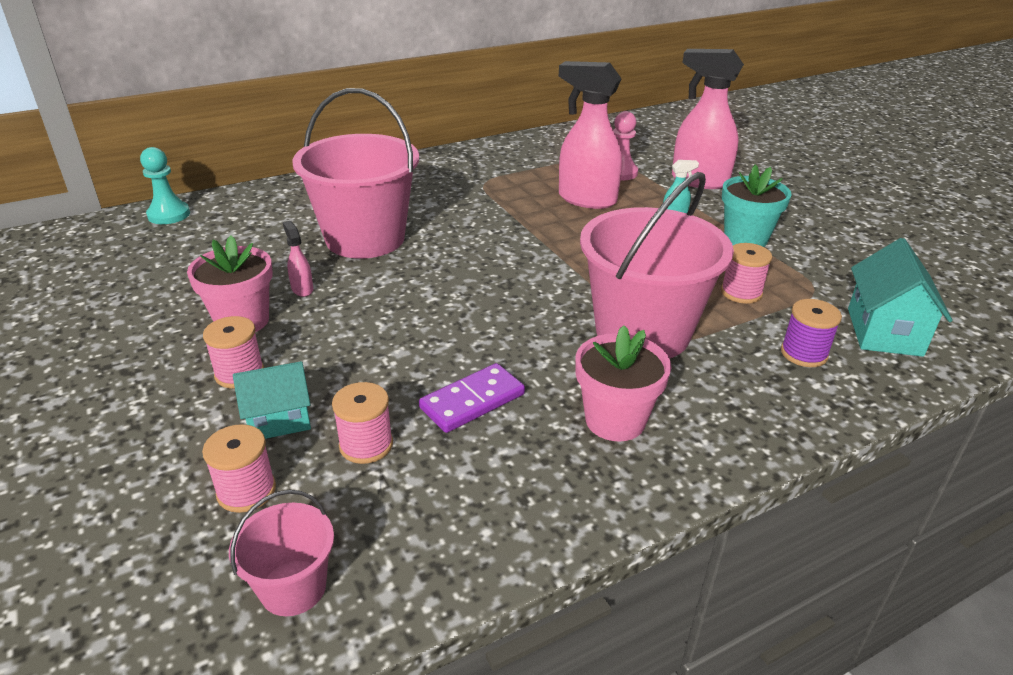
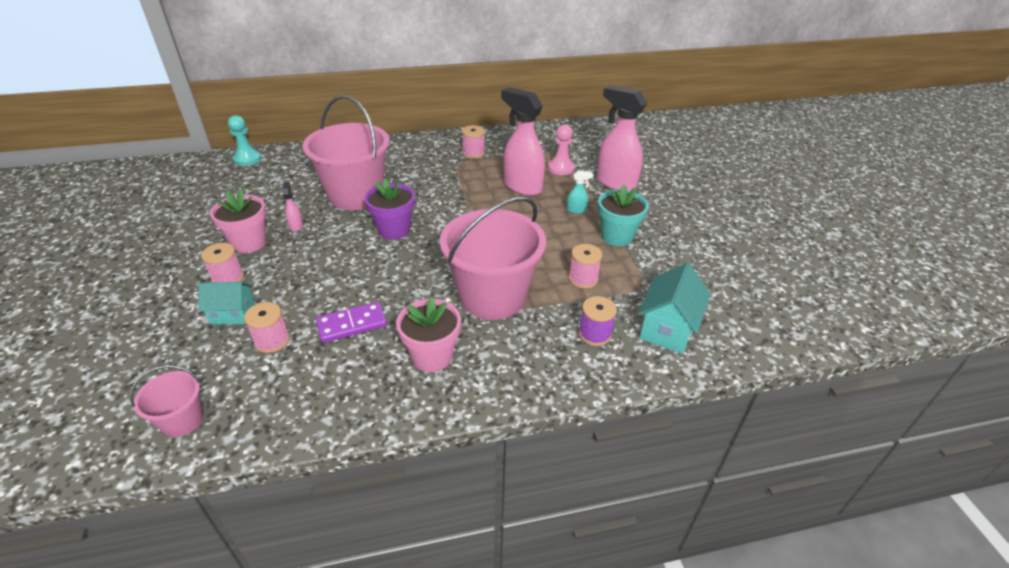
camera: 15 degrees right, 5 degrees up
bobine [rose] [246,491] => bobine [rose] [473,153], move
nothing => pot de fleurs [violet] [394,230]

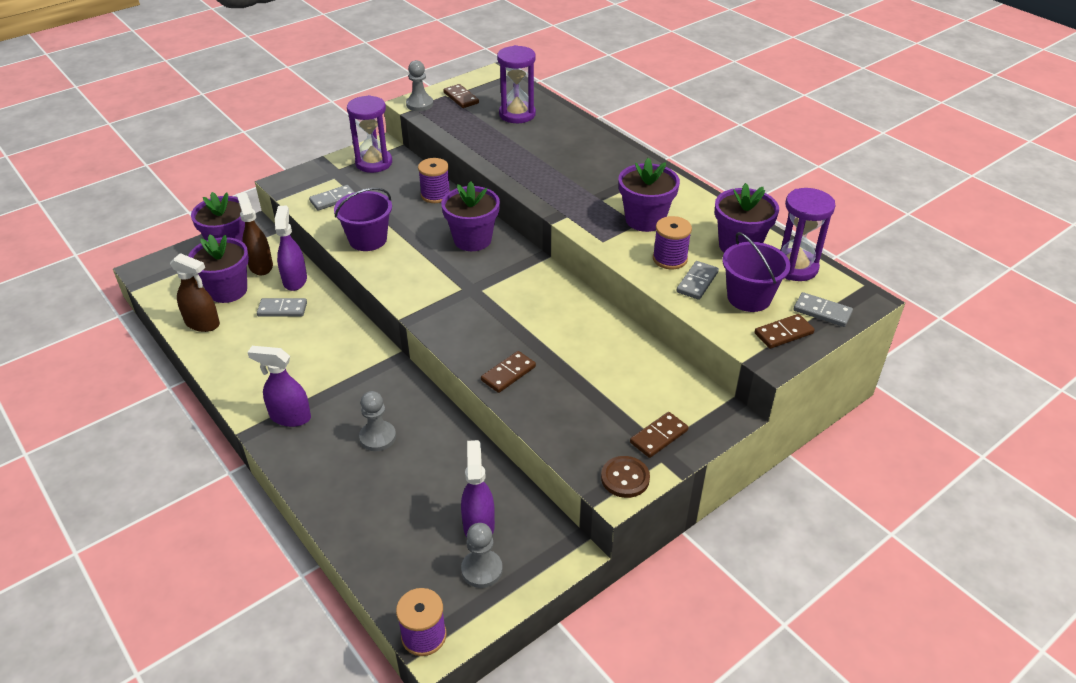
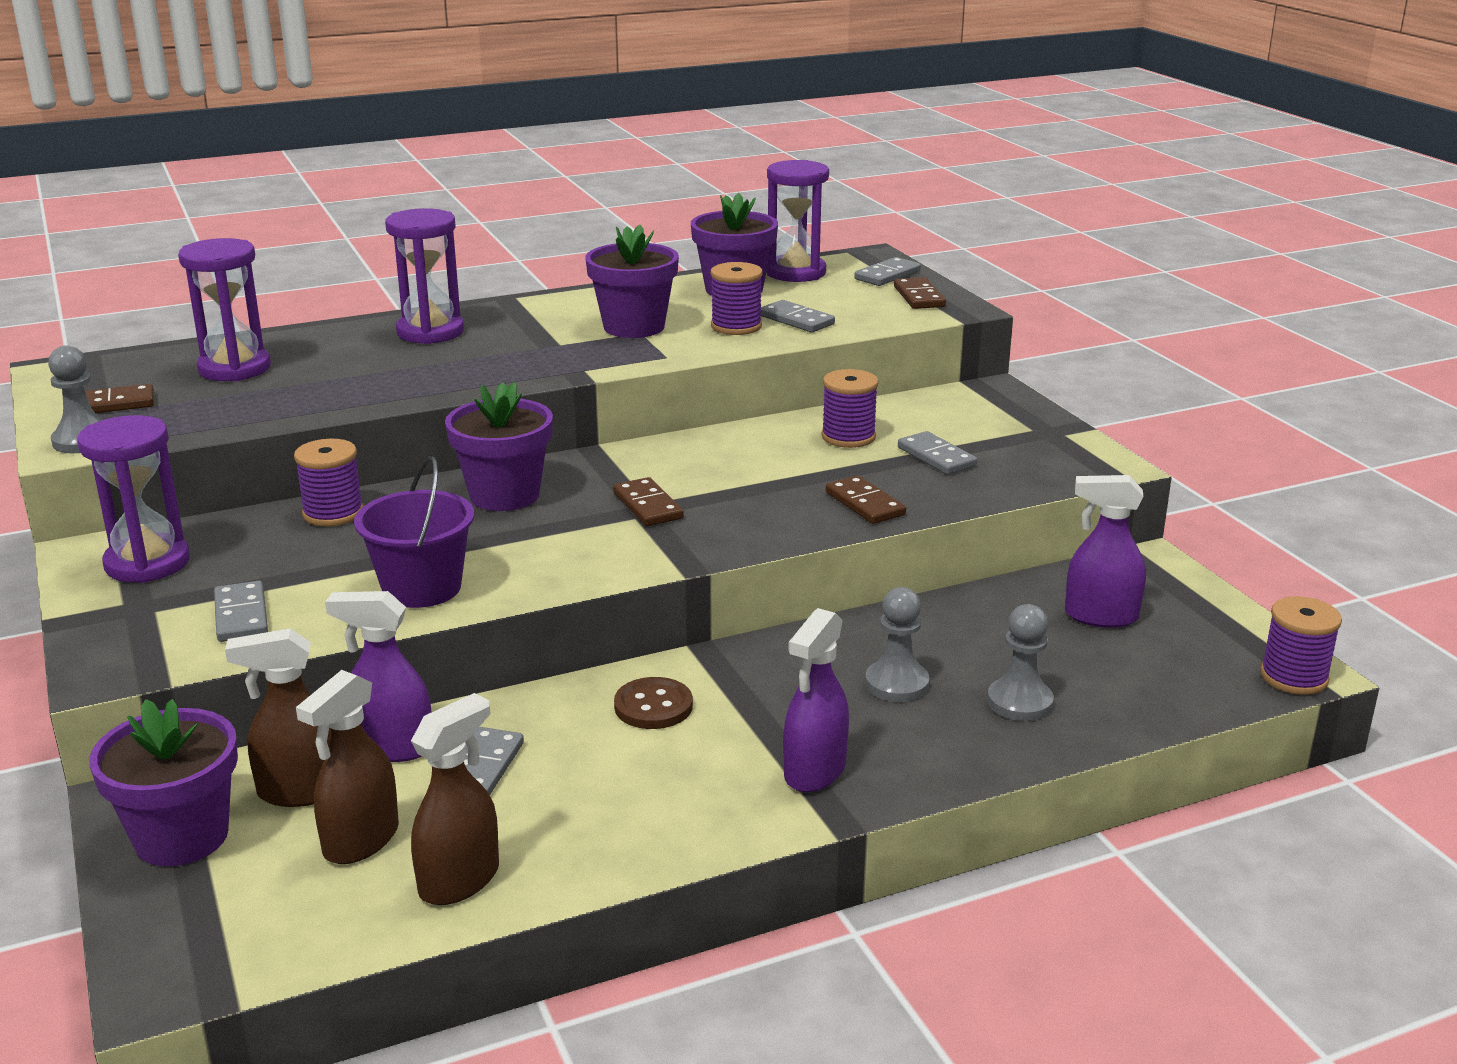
camera: 75 degrees left, 15 degrees down
seau [violet] [749,297] => nothing
pot de fleurs [violet] [228,290] => vaporisateur [marron] [360,841]
domino [marron] [658,436] => domino [marron] [647,506], move
bouton [marron] [625,478] => bouton [marron] [653,706], move
pion [gris] [482,570] => pion [gris] [1019,702], move
nothing => sablier [violet] [430,332]
nothing => bobine [violet] [848,437]
nothing => domino [gris] [936,457]

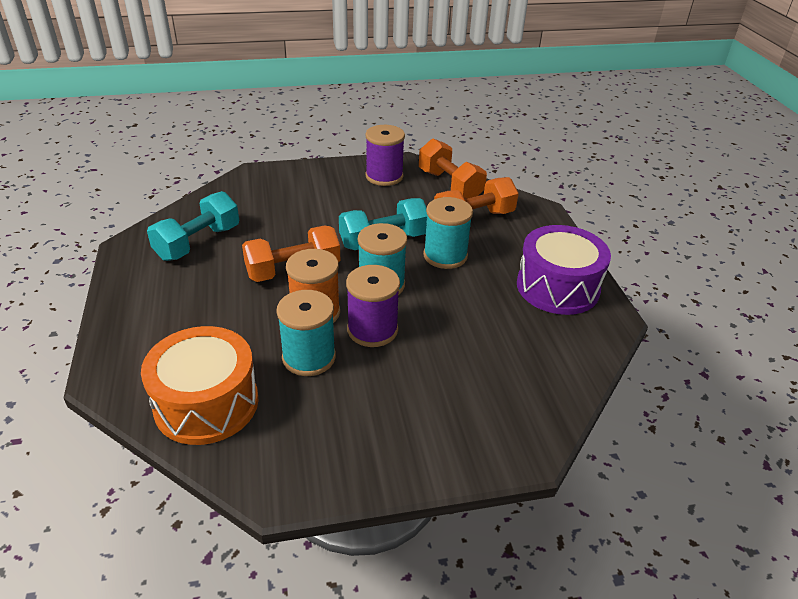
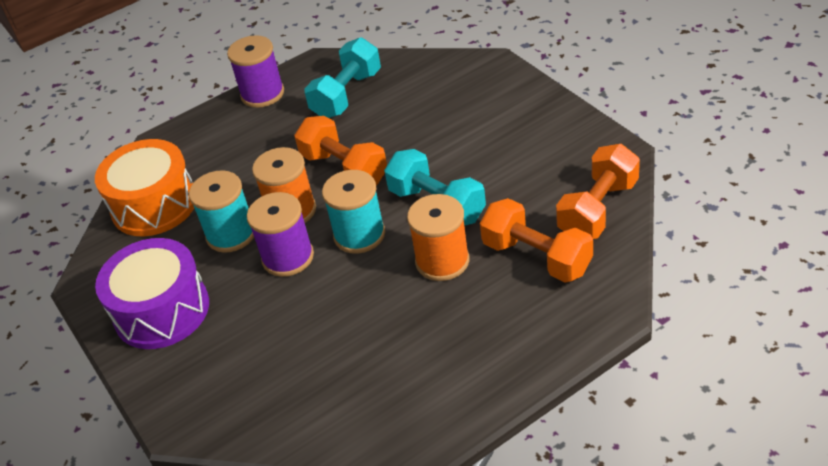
camera: 75 degrees right, 5 degrees up
bobine [violet] [384,176] => bobine [violet] [262,94], move
haltère [turquoise] [198,243] => haltère [turquoise] [347,95], 75 degrees counterclockwise
bobine [turquoise] [445,256] => bobine [orange] [442,261]
tambour [violet] [557,287] => tambour [violet] [162,310], move

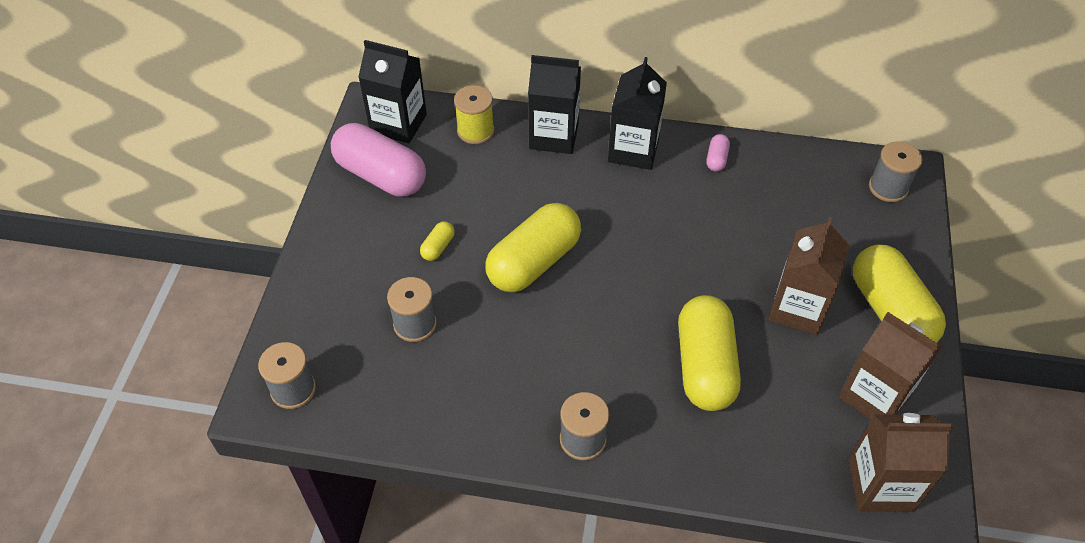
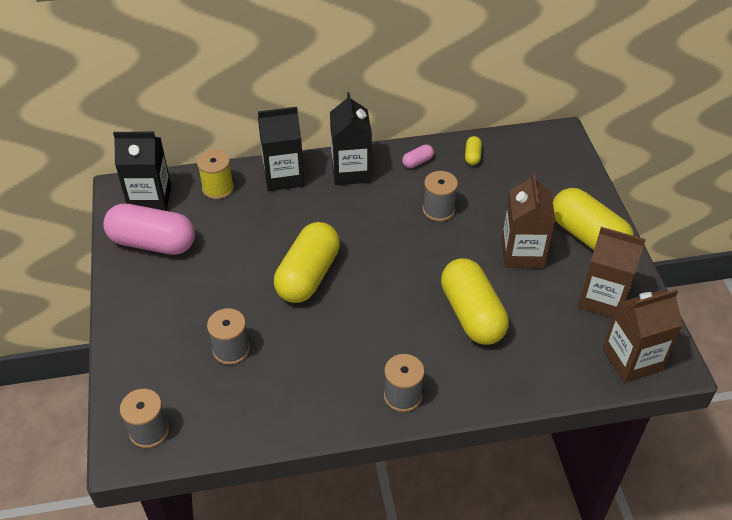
camera: 20 degrees left, 5 degrees down
gélule [rose] [716,159] => gélule [rose] [417,162], 60 degrees clockwise
bobine [gris] [888,187] => bobine [gris] [438,210], move
gélule [jaune] [438,247] => gélule [jaune] [472,156], move

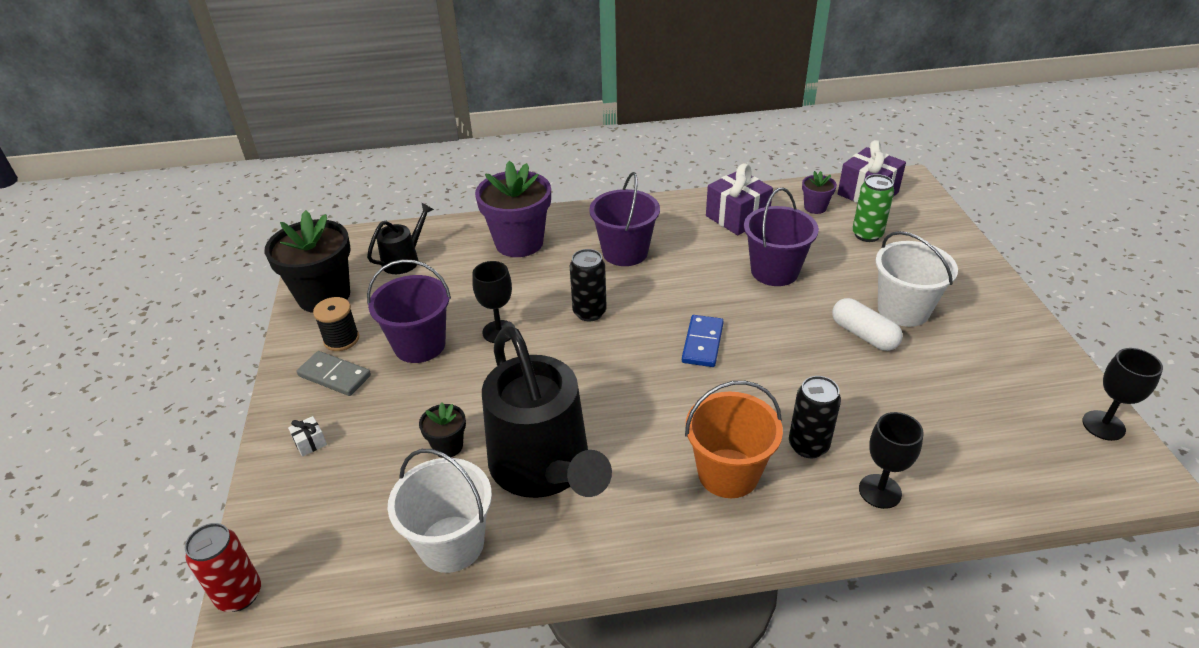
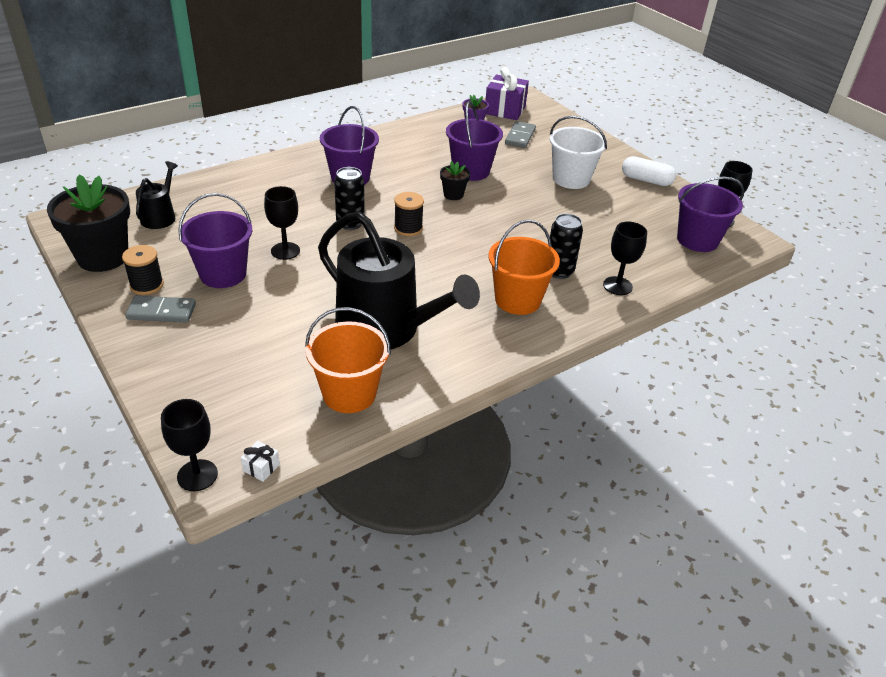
camera: 30 degrees left, 0 degrees up
pot de fleurs [violet] [519,243] => nothing
cadeau [violet] [737,217] => nothing
canette [vert] [867,235] => domino [gris] [520,137]
gélule [blanc] [864,335] => gélule [blanc] [646,180], move
domino [bleu] [702,343] => nothing
pot de fleurs [noir] [448,446] => pot de fleurs [noir] [453,195], move
cadeau [blanc] [310,443] => cadeau [blanc] [261,467], move
seau [blanc] [451,544] => seau [orange] [349,393]
canette [rouge] [239,594] => verre à pied [noir] [197,475]
nothing => seau [violet] [697,240]
nothing => bobine [noir] [408,228]

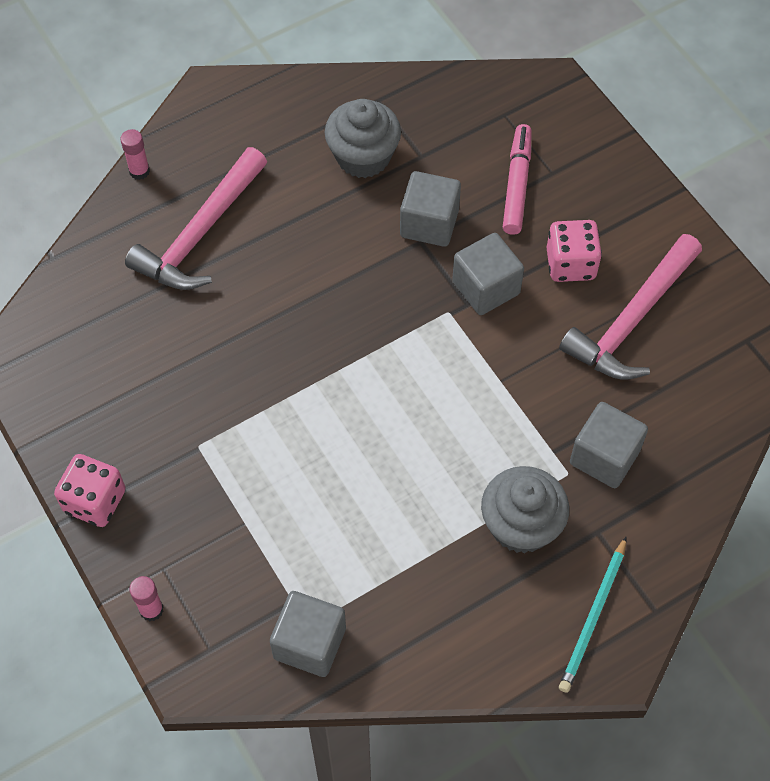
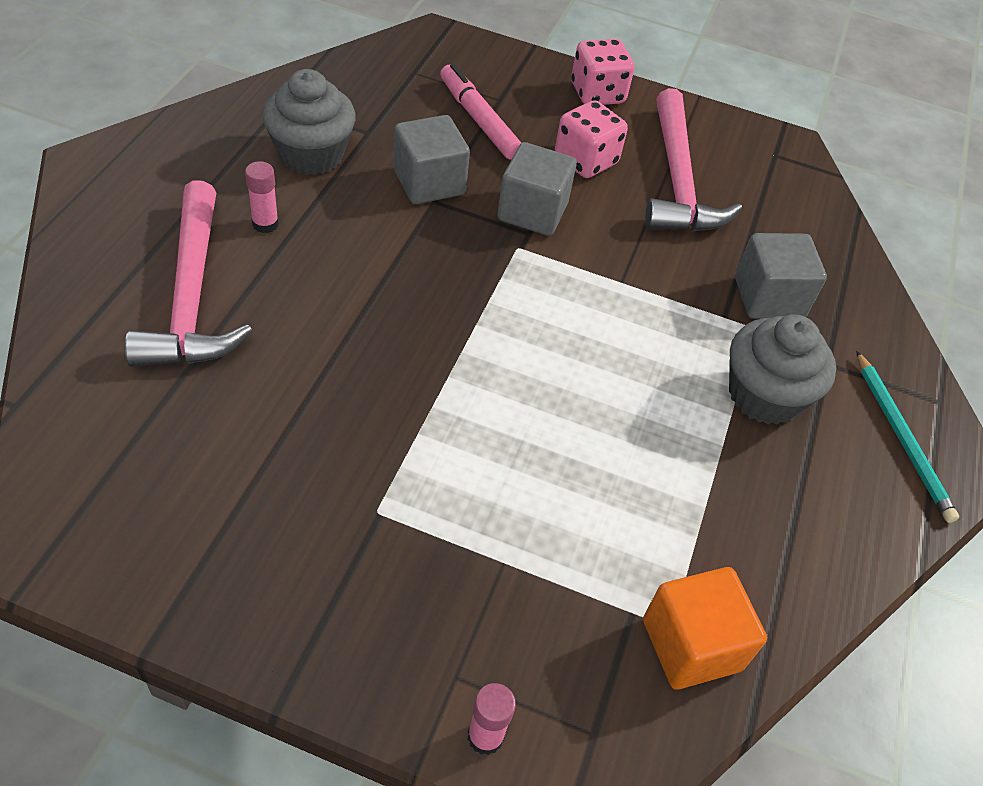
camera: 45 degrees left, 10 degrees down
bâton de colle [rose] [139,171] => bâton de colle [rose] [265,224], move
dé [rose] [95,501] => dé [rose] [597,94], move
cube [gris] [309,643] => cube [orange] [691,645]

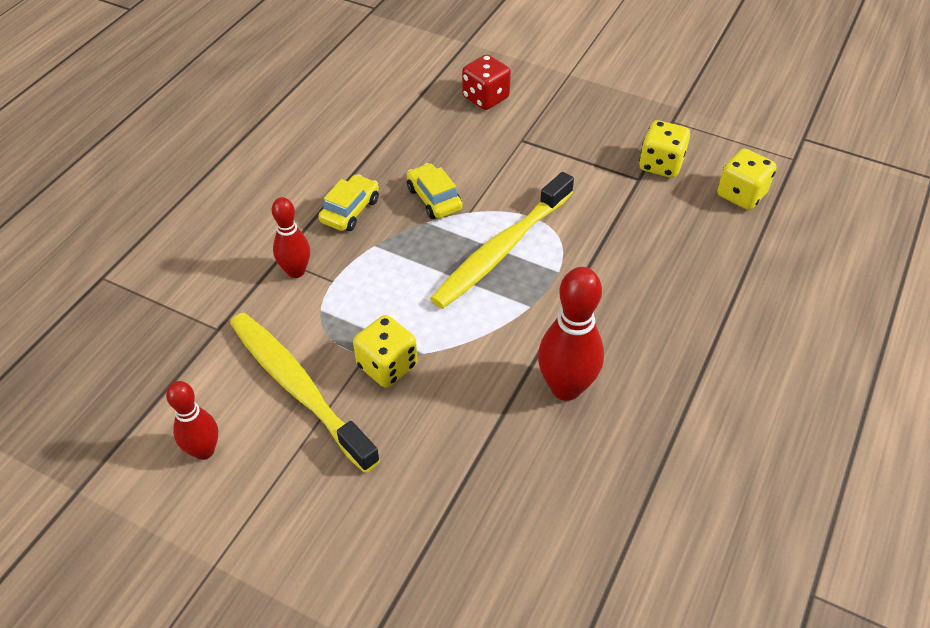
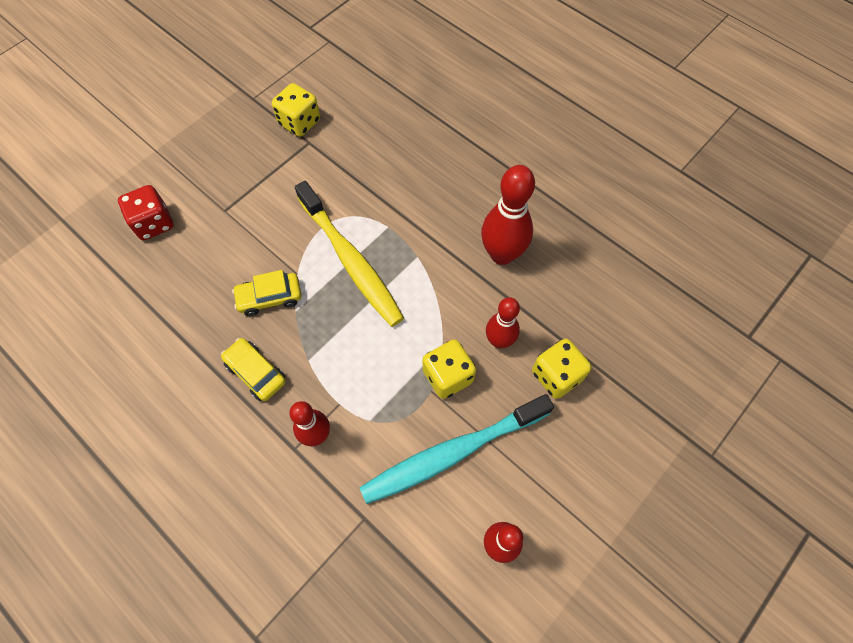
camera: 75 degrees left, 15 degrees up
dé [jaune] [741,194] => dé [jaune] [556,375], move
brosse à dents [jaune] [298,388] => brosse à dents [turquoise] [452,453]
nothing => quille [rouge] [499,341]

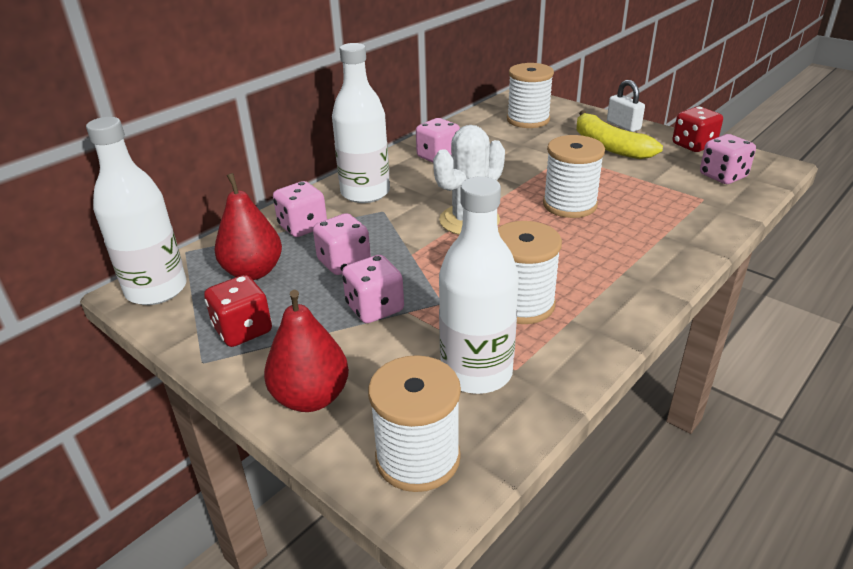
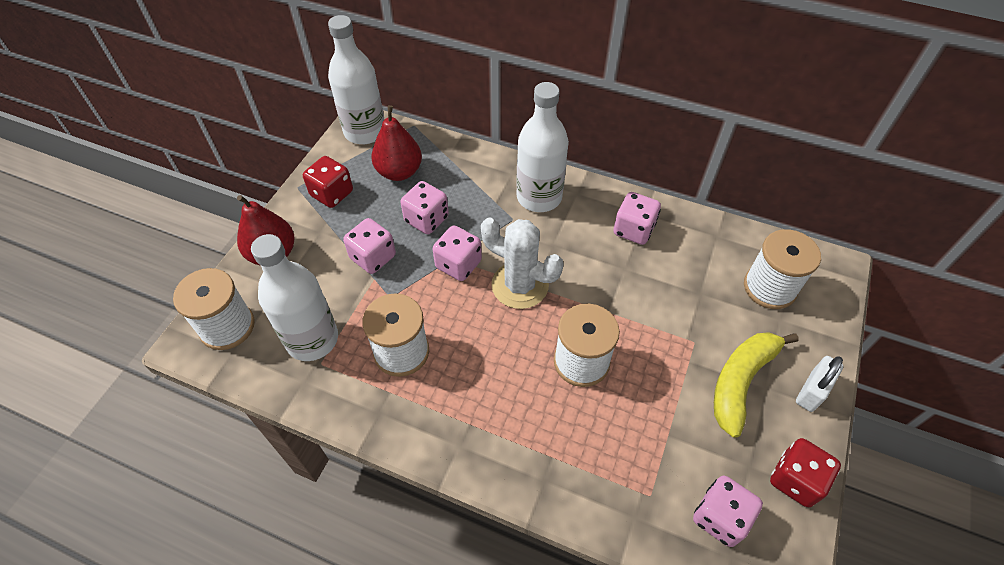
camera: 70 degrees right, 20 degrees up
dé [rose] [303,227] => dé [rose] [458,264], move

